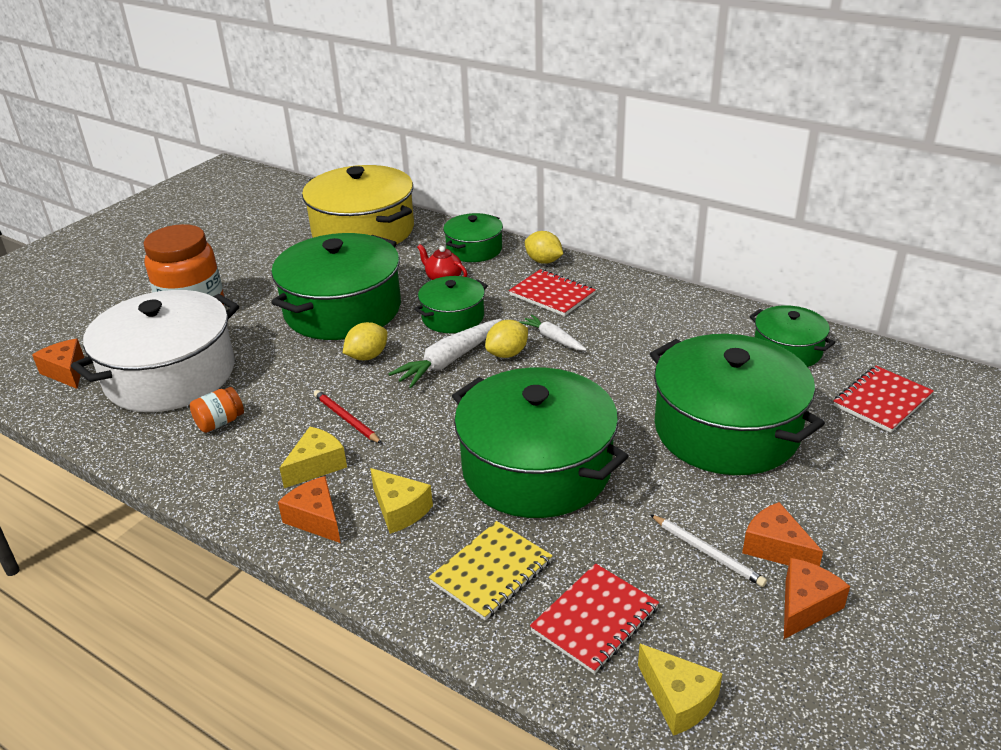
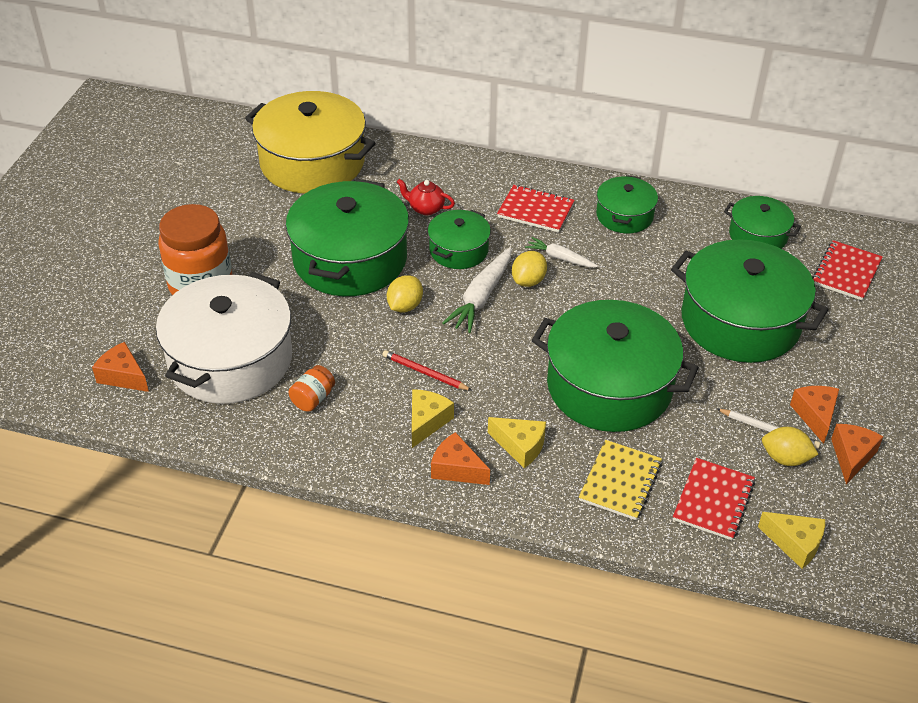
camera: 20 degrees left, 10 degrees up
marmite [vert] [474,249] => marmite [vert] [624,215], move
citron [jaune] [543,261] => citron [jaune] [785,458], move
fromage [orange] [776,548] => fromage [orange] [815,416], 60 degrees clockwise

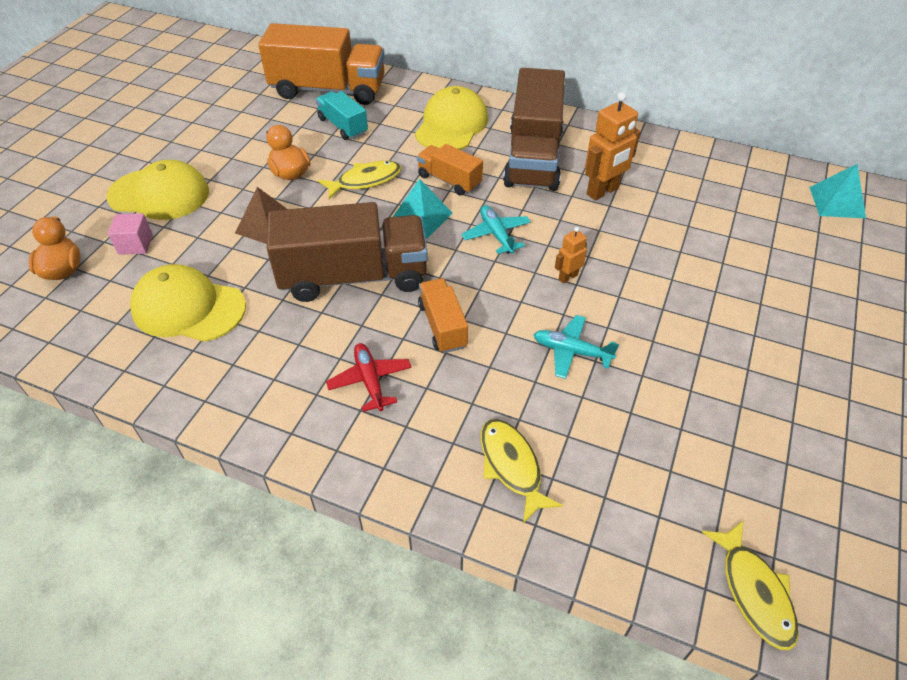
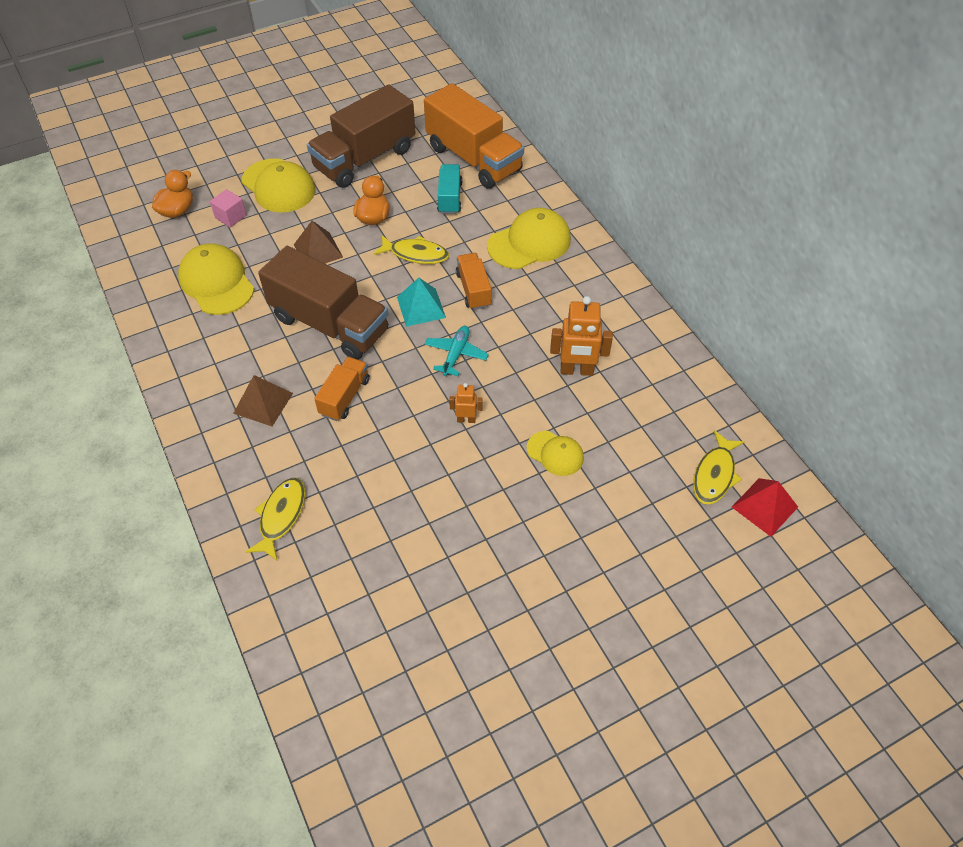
camera: 40 degrees right, 5 degrees up
camion [marron] [533,157] => camion [marron] [365,159], move
pyramide [turquoise] [837,202] => pyramide [rouge] [764,507]
avion [turquoise] [571,351] => nothing
avion [rouge] [370,381] => pyramide [marron] [263,403]
poisson [jaune] [754,591] => poisson [jaune] [714,474], move
nothing => casquette [jaune] [555,453]

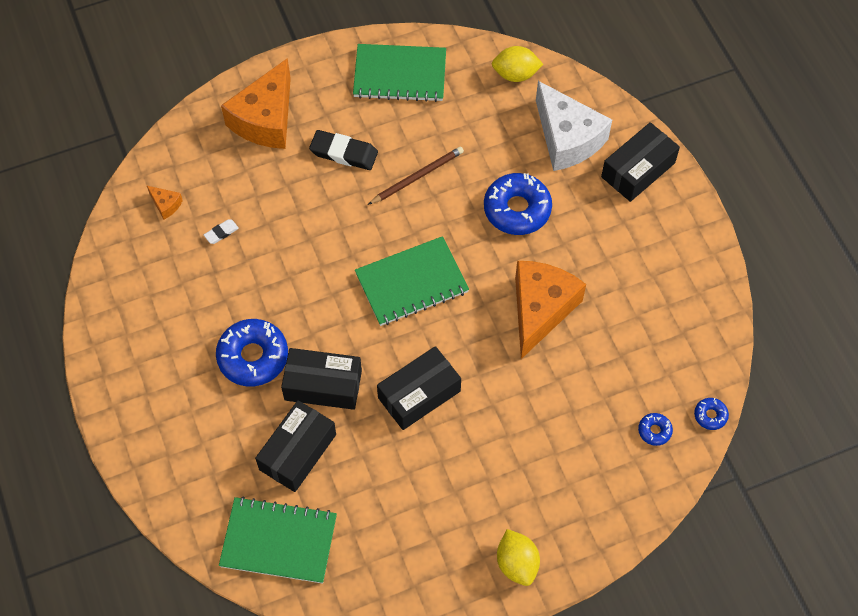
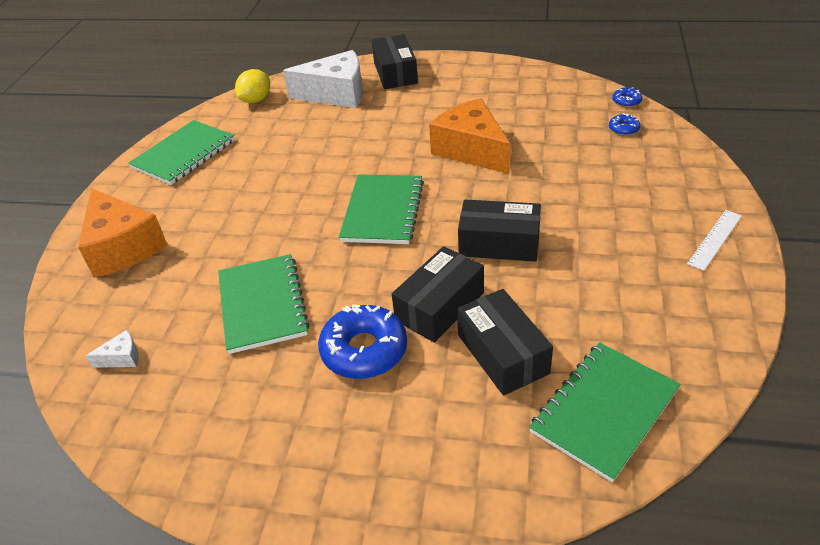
camera: 55 degrees left, 20 degrees down
gomme [noir] [344,153] => nothing
crayon [marron] [417,176] => nothing
beignet [bleu] [517,209] => nothing
fromage [orange] [166,205] => fromage [blanc] [122,358]
gomme [blanc] [221,233] => nothing
boîte [noir] [419,394] => boîte [noir] [499,243], 75 degrees counterclockwise
citron [jaune] [517,563] => règle [blanc] [714,239]
nothing => carnet [vert] [263,305]

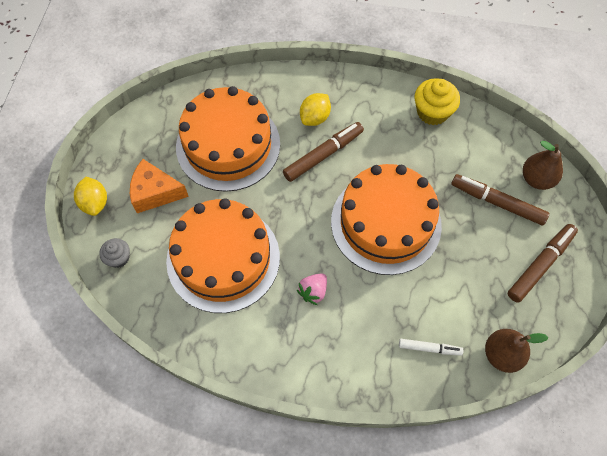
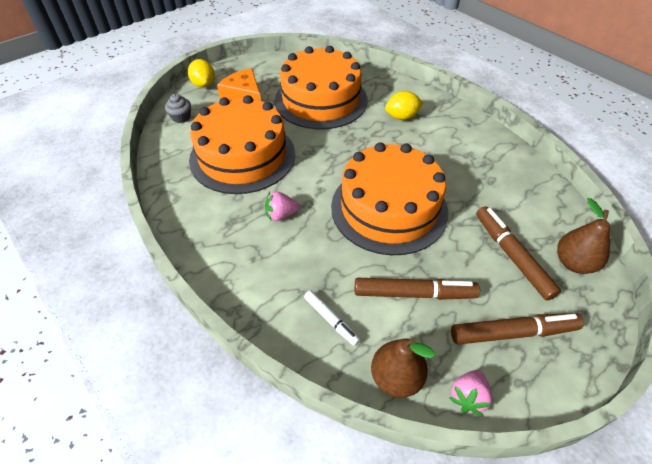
camera: 40 degrees right, 15 degrees down
muffin [jaune] [432,112] => nothing
feutre [marron] [323,155] => feutre [marron] [414,294], move
citron [jaune] [95,203] => citron [jaune] [203,84], 45 degrees counterclockwise
nothing => fraise [rose] [468,397]

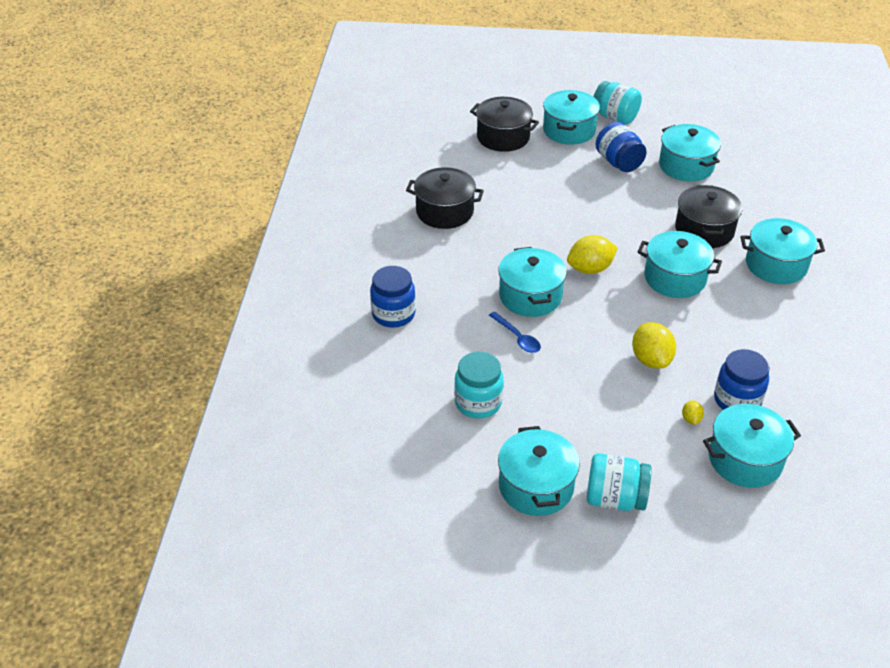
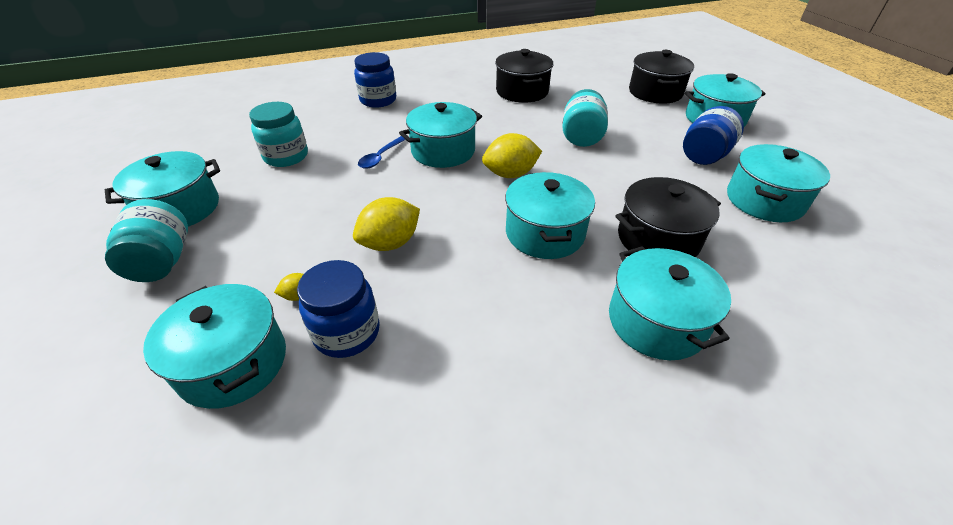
camera: 65 degrees right, 0 degrees up
bocal [turquoise] [615,117] => bocal [turquoise] [581,136], move
citron [jaune] [590,269] => citron [jaune] [510,174], 60 degrees counterclockwise

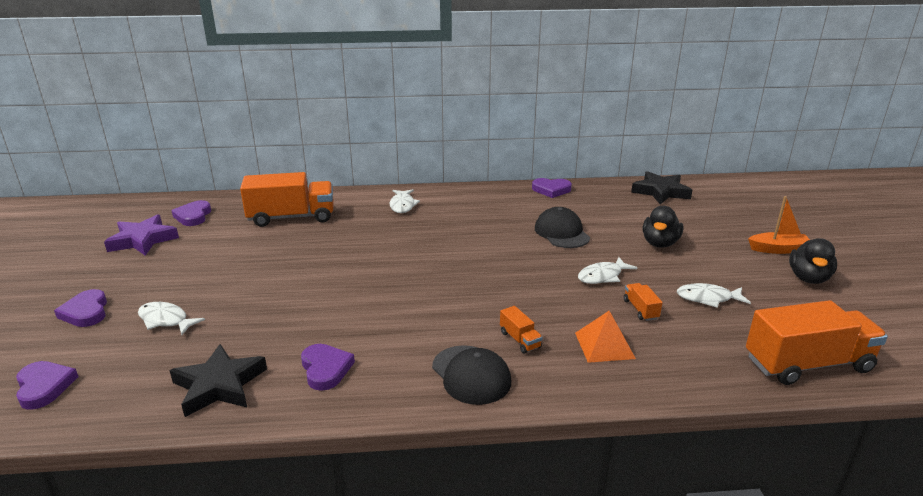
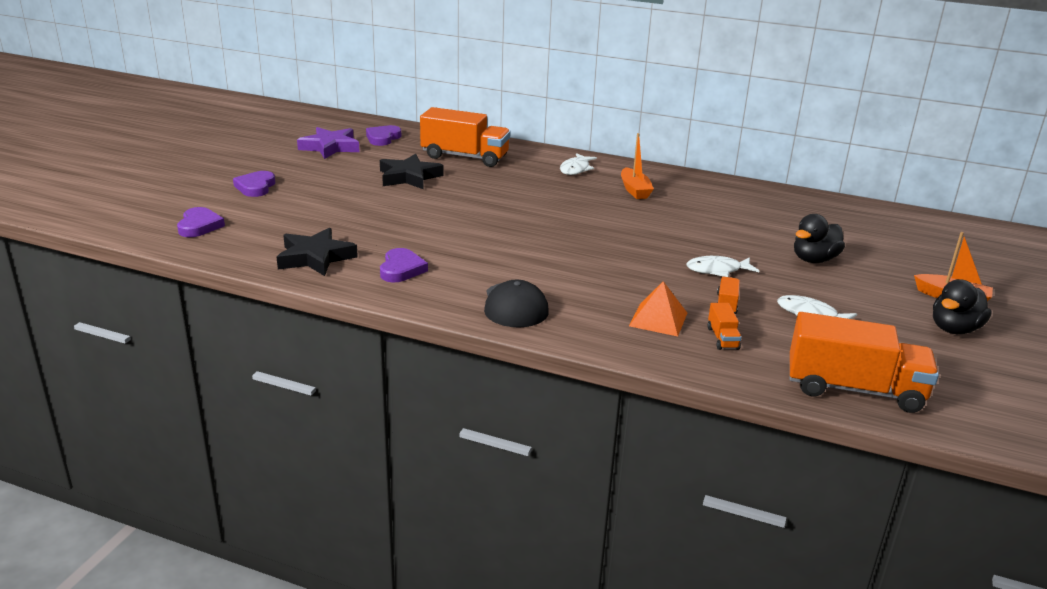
camera: 25 degrees right, 0 degrees up
étoile [noir] [660,192] => étoile [noir] [409,177], move
cœur [violet] [551,190] => nothing
casquette [noir] [561,232] => nothing
poisson [blanc] [165,320] => nothing
camion [orange] [520,340] => camion [orange] [722,338], move
nothing => bateau [orange] [634,190]

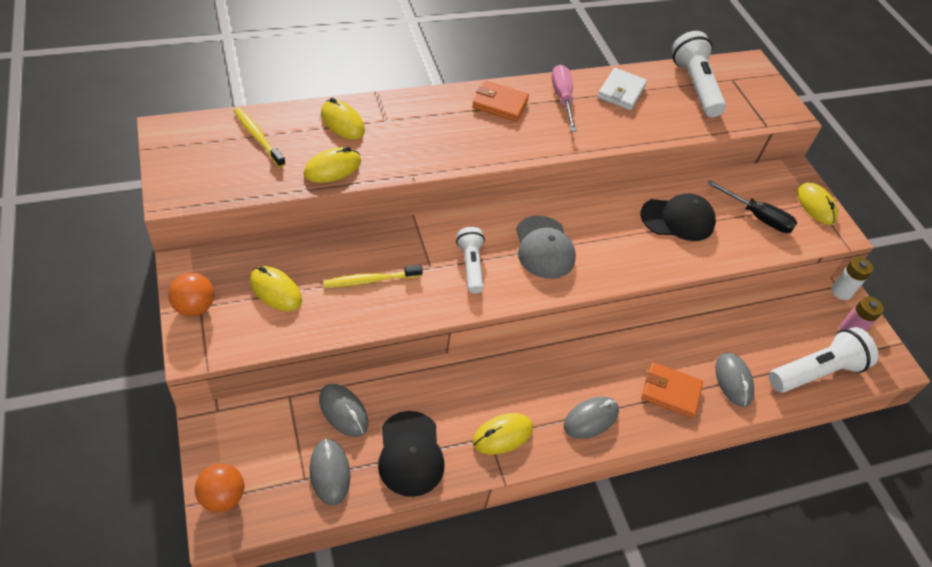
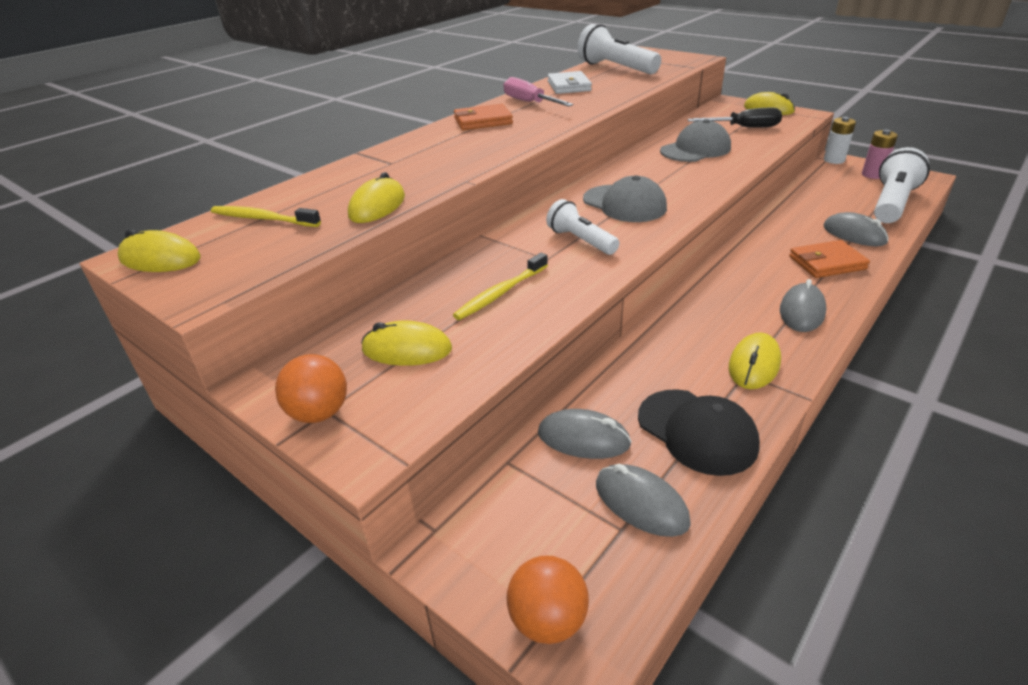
camera: 25 degrees left, 15 degrees down
souris [jaune] [342,122] => souris [jaune] [160,259], move
casquette [noir] [678,219] => casquette [gris] [695,149]

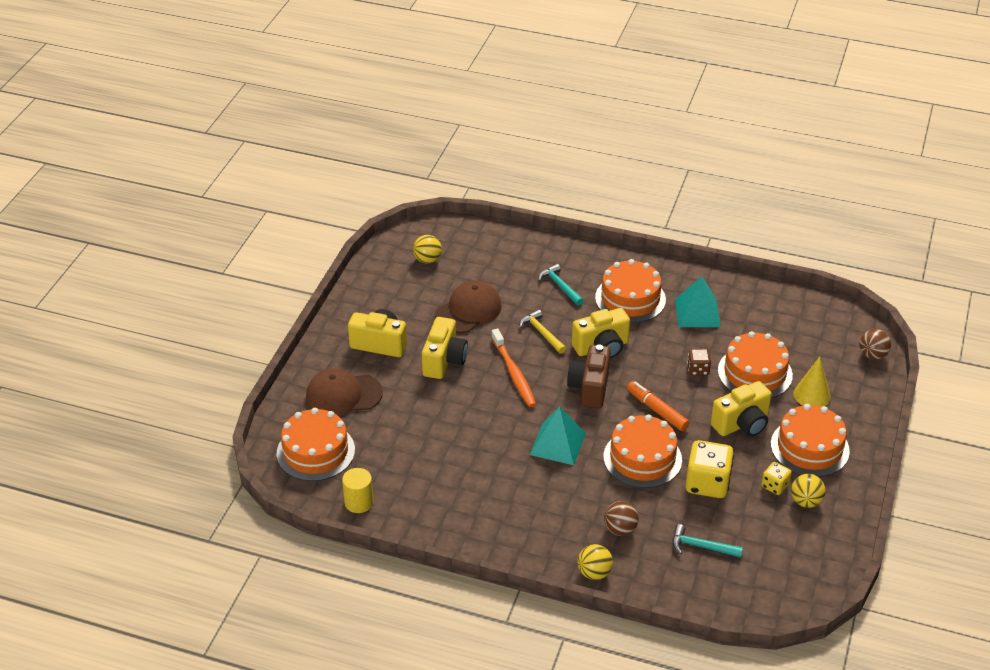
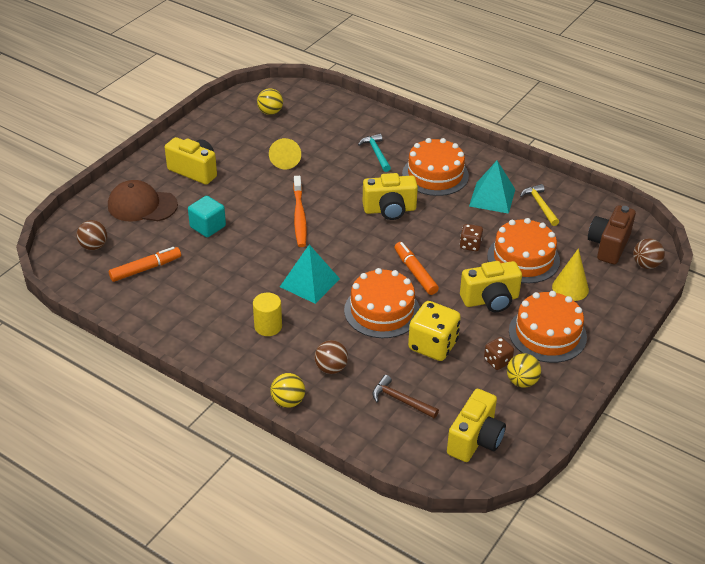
camera: 15 degrees right, 0 degrees up
casquette [marron] [468,310] => cône [jaune] [285,158]
marteau [jaune] [542,333] => marteau [jaune] [540,205], move
appareil photo [jaune] [444,361] => appareil photo [jaune] [475,440], move
appareil photo [marron] [590,388] => appareil photo [marron] [608,246], move
gâteau [orange] [315,451] => balle [marron] [94,246]
dé [jaune] [774,486] => dé [marron] [497,361]
cylindre [jaune] [359,502] => cylindre [jaune] [268,326], move
marteau [turquoise] [701,546] => marteau [marron] [401,400]
nothing => cube [turquoise] [208,227]
nothing => feutre [orange] [145,269]

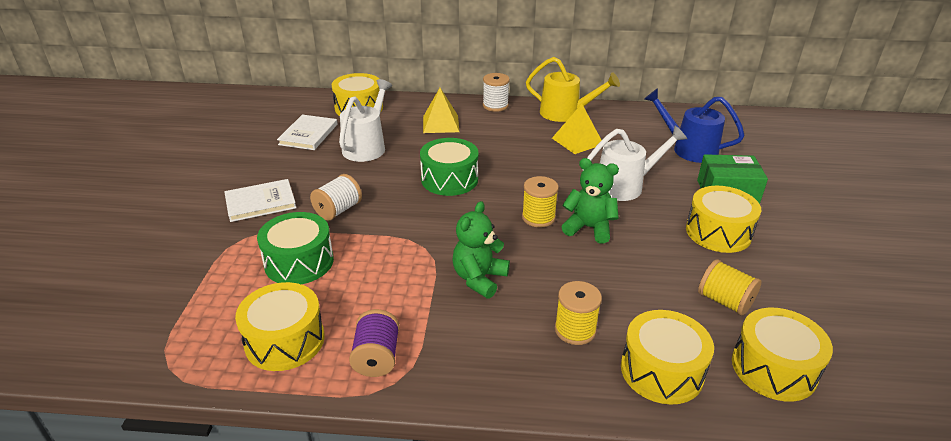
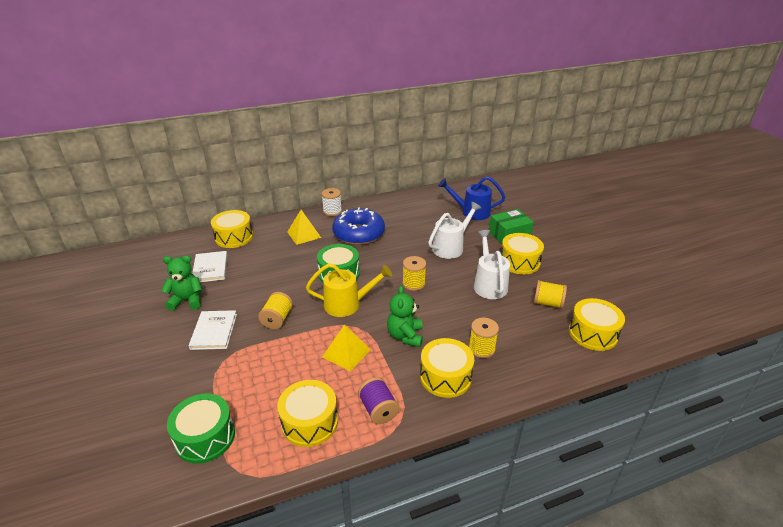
camera: 25 degrees left, 0 degrees up
arrosoir [jaune] [565,113] => arrosoir [jaune] [348,304], move
arrosoir [blanc] [367,146] => arrosoir [blanc] [489,284], move
pyramide [jaune] [577,141] => pyramide [jaune] [346,353], move
ours en peluche [vert] [589,228] => ours en peluche [vert] [187,301], move
bobine [blanc] [338,210] => bobine [jaune] [277,319]
livre [blanc] [260,202] => livre [blanc] [214,331], 45 degrees counterclockwise
tambour [vert] [299,262] => tambour [vert] [205,437], move
tambour [jaune] [661,371] => tambour [jaune] [445,377], move
nothing => beignet [bleu] [359,234]

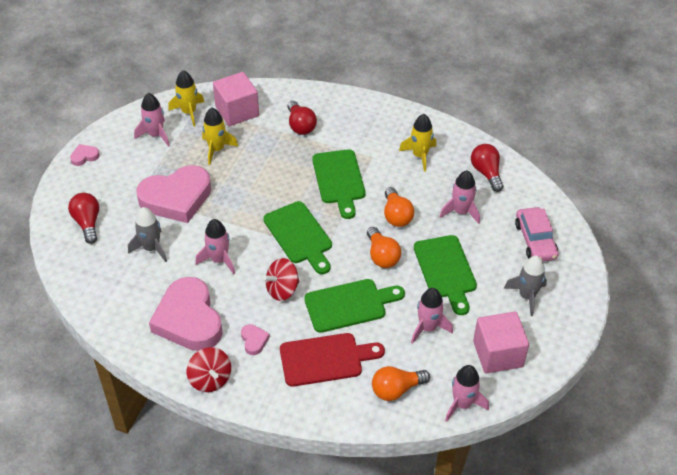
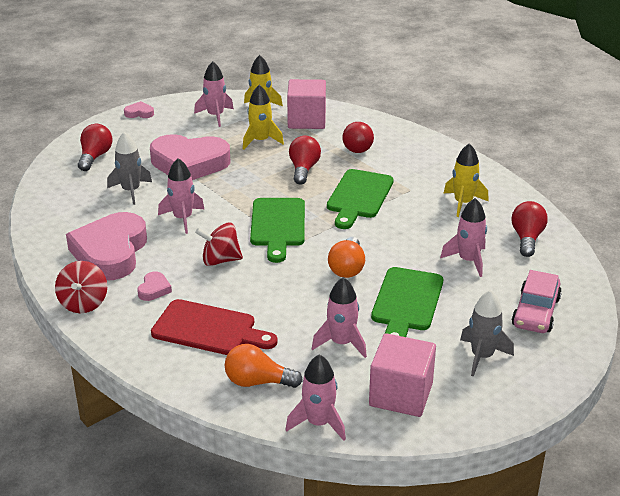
camera: 30 degrees right, 15 degrees down
ampoule [orange] [396,215] => nothing
planche à découper [vert] [349,305] => nothing
nothing => ampoule [rouge] [303,169]

